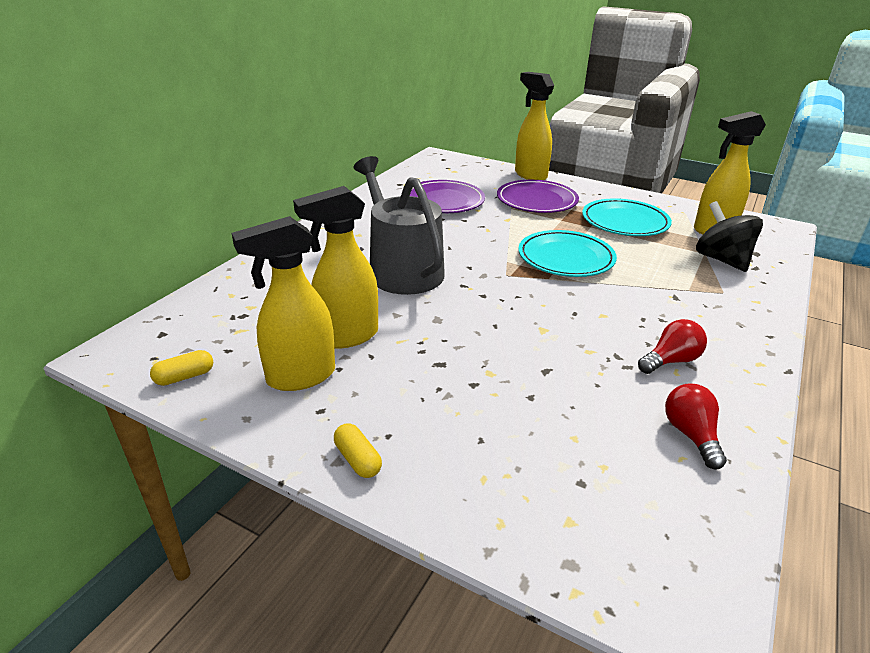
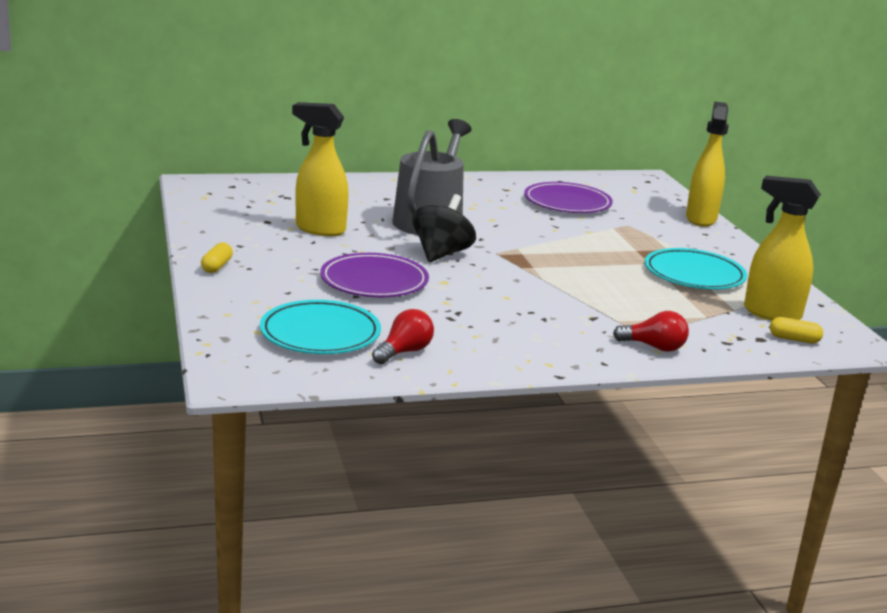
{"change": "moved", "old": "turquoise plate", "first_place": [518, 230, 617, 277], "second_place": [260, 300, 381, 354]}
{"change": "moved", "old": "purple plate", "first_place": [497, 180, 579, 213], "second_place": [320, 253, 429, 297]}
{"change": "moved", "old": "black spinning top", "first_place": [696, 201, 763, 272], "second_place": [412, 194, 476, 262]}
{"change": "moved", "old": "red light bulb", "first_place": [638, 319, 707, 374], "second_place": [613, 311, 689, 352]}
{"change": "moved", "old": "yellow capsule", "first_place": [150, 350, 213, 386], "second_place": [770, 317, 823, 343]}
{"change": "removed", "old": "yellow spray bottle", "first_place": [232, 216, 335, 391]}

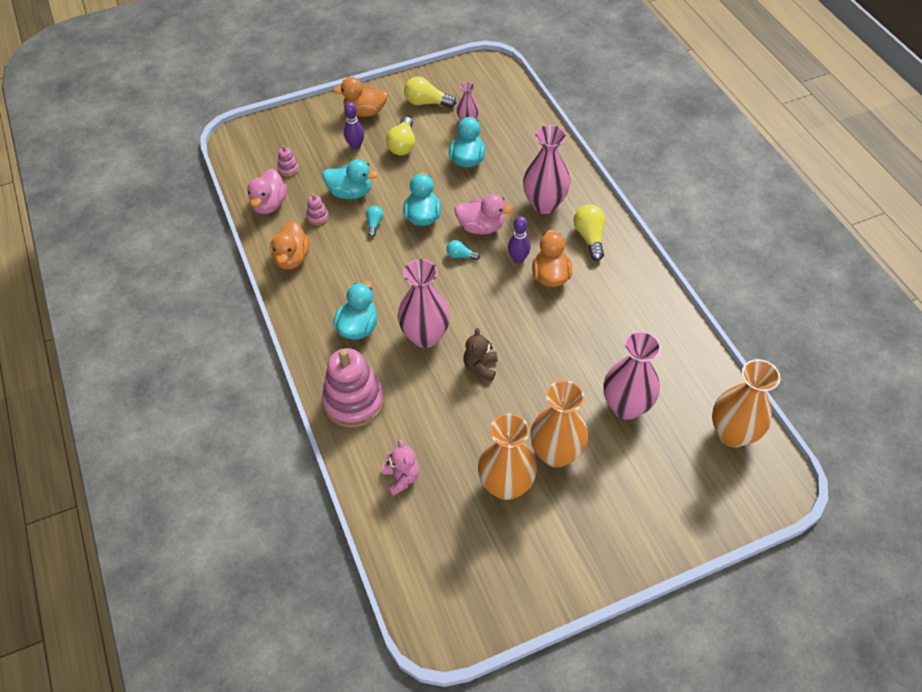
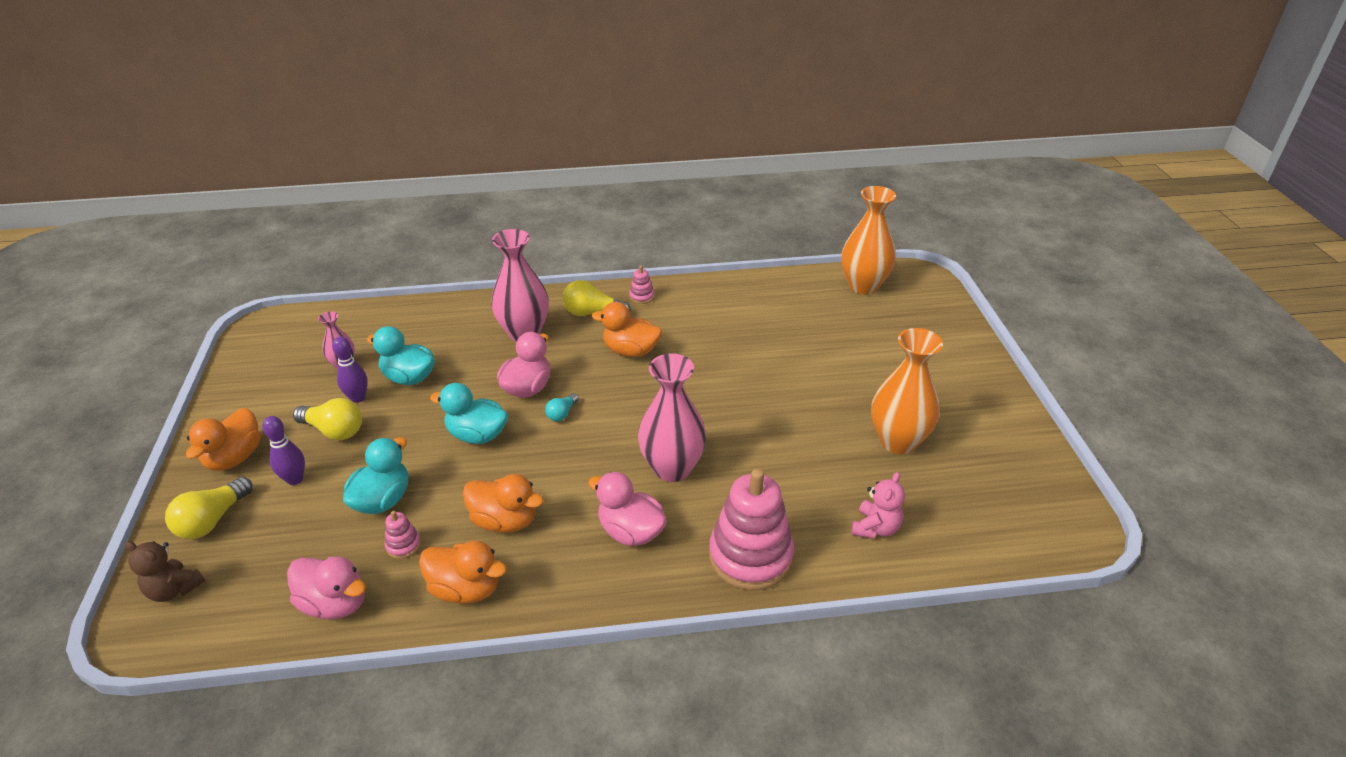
{"change": "moved", "old": "brown teddy bear", "first_place": [464, 328, 498, 381], "second_place": [125, 541, 205, 602]}
{"change": "moved", "old": "yellow light bulb", "first_place": [404, 76, 456, 108], "second_place": [165, 477, 253, 539]}
{"change": "moved", "old": "purple bowling pin", "first_place": [508, 216, 531, 264], "second_place": [332, 337, 368, 403]}
{"change": "added", "new": "orange duck", "second_place": [463, 474, 544, 533]}
{"change": "recoloured", "old": "turquoise duck", "new": "pink duck", "first_place": [333, 281, 377, 340], "second_place": [588, 472, 667, 546]}
{"change": "moved", "old": "pink stacking toy", "first_place": [277, 145, 299, 176], "second_place": [629, 266, 655, 304]}
{"change": "turned", "old": "pink teddy bear", "first_place": [383, 439, 420, 496], "second_place": [852, 472, 905, 539], "degrees": 120}
{"change": "removed", "old": "turquoise light bulb", "first_place": [366, 206, 383, 237]}
{"change": "removed", "old": "orange vase", "first_place": [530, 380, 588, 468]}
{"change": "removed", "old": "pink vase", "first_place": [603, 331, 661, 420]}

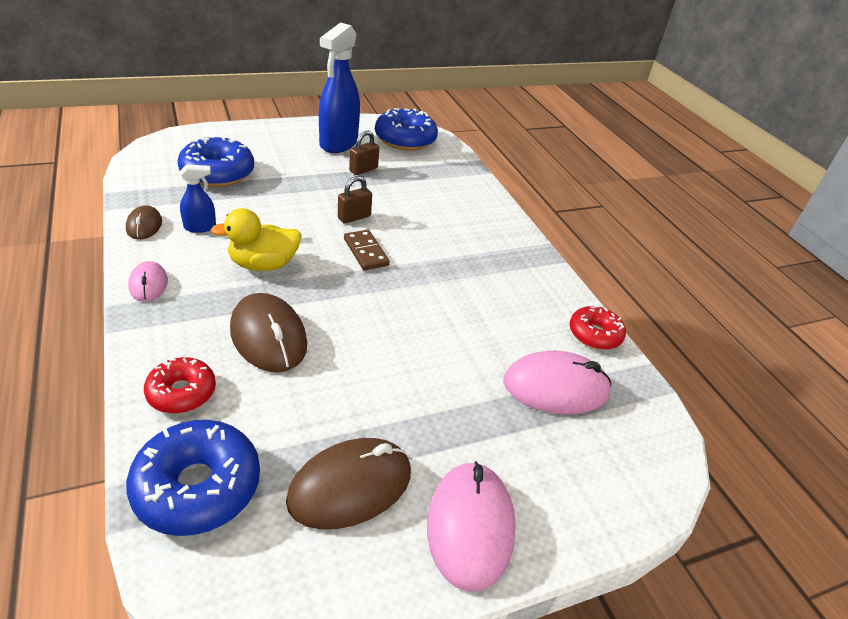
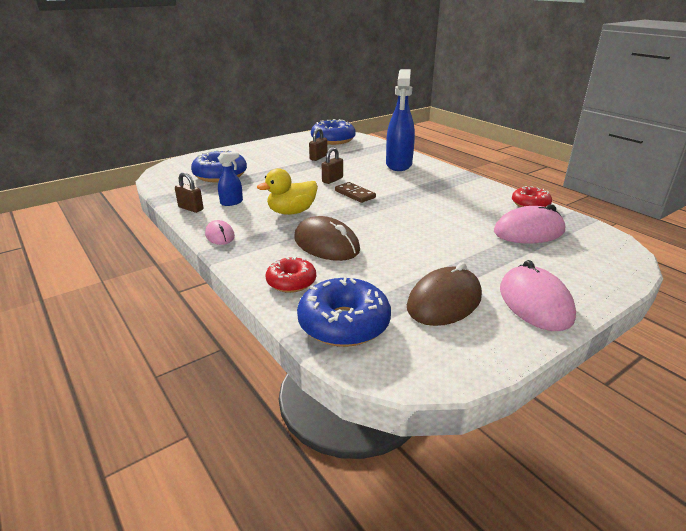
{"change": "replaced", "old": "brown mouse", "new": "brown padlock", "first_place": [126, 205, 162, 240], "second_place": [175, 172, 204, 213]}
{"change": "moved", "old": "blue spray bottle", "first_place": [319, 22, 360, 153], "second_place": [386, 69, 415, 171]}

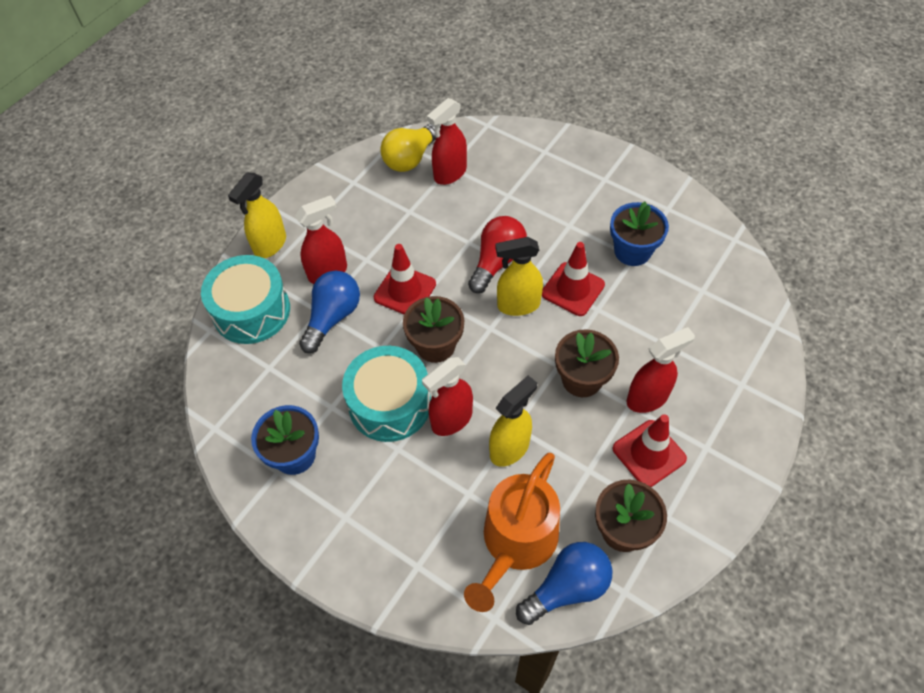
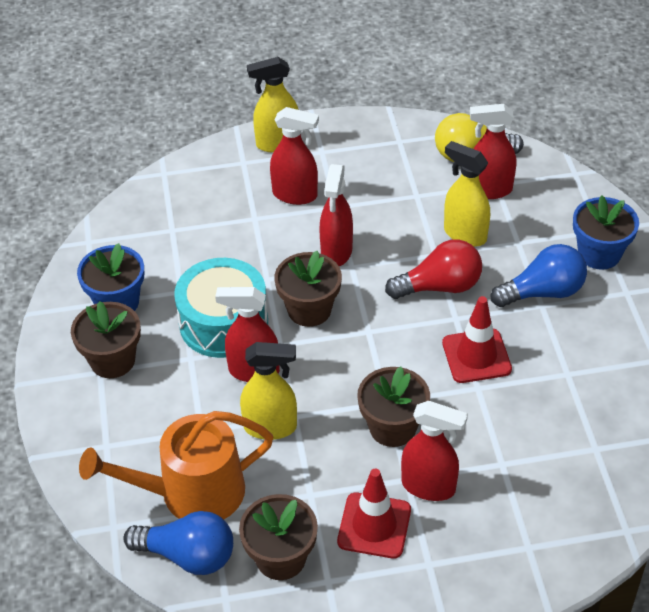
{"change": "added", "new": "brown flower pot", "second_place": [71, 301, 141, 378]}
{"change": "replaced", "old": "red traffic cone", "new": "red spray bottle", "first_place": [374, 244, 436, 315], "second_place": [319, 164, 353, 266]}
{"change": "moved", "old": "yellow spray bottle", "first_place": [495, 237, 543, 316], "second_place": [444, 141, 490, 247]}
{"change": "moved", "old": "blue light bulb", "first_place": [299, 271, 360, 353], "second_place": [491, 244, 587, 307]}
{"change": "moved", "old": "blue flower pot", "first_place": [610, 202, 669, 266], "second_place": [573, 195, 639, 270]}
{"change": "removed", "old": "turquoise drum", "first_place": [201, 255, 290, 344]}

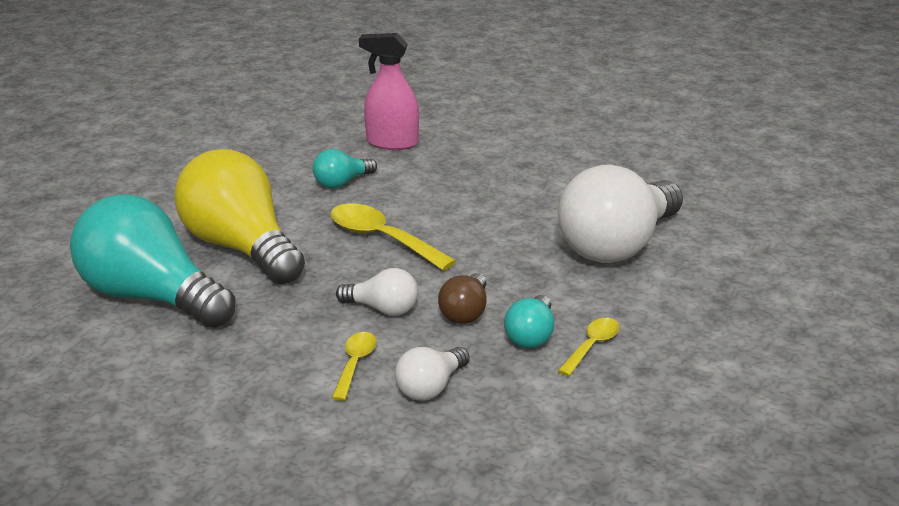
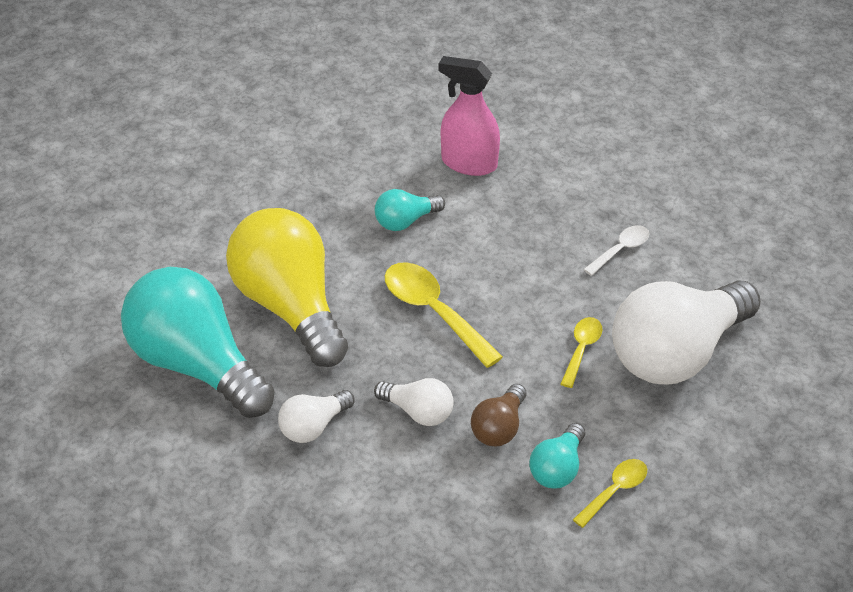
{"change": "moved", "old": "white light bulb", "first_place": [395, 347, 470, 401], "second_place": [278, 390, 354, 443]}
{"change": "moved", "old": "yellow spoon", "first_place": [332, 332, 377, 401], "second_place": [560, 317, 602, 388]}
{"change": "added", "new": "white spoon", "second_place": [583, 225, 650, 276]}

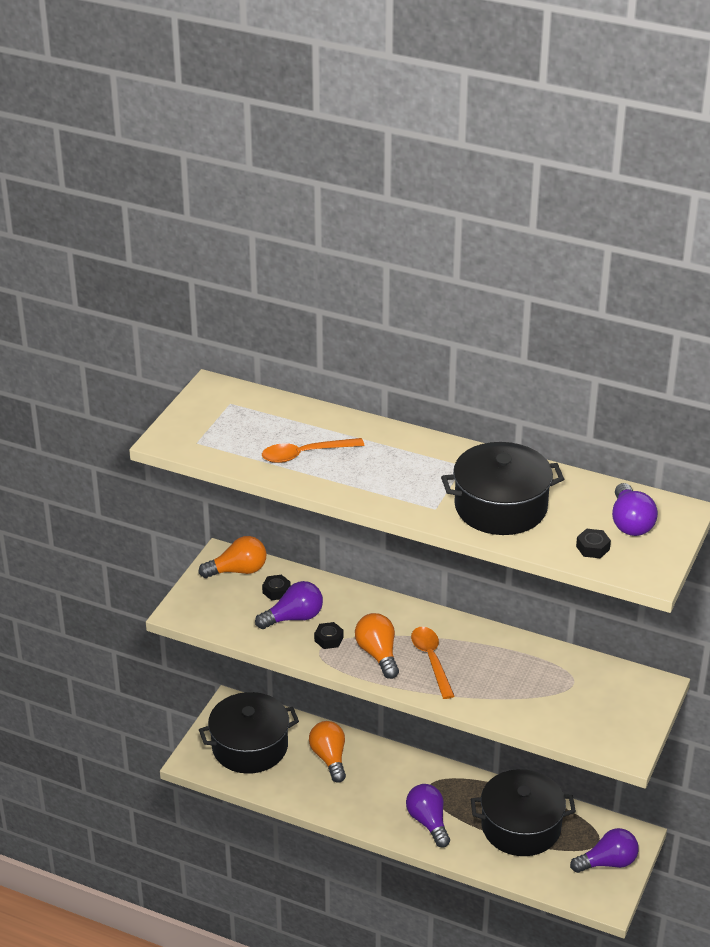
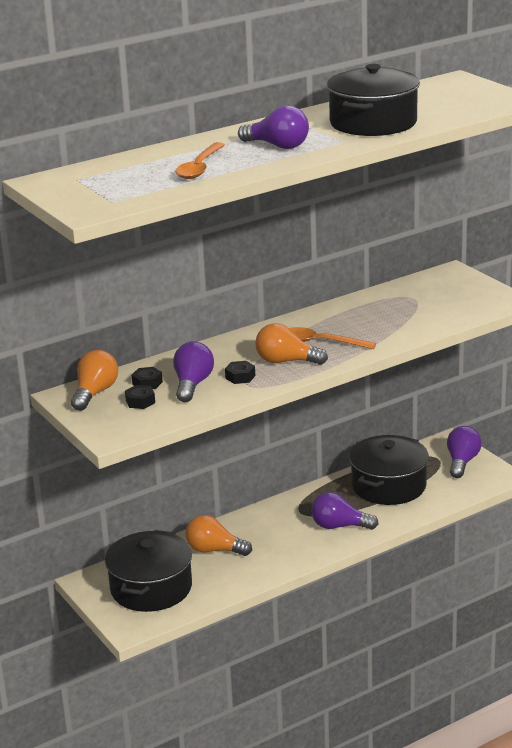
{"change": "moved", "old": "black nut", "first_place": [576, 529, 611, 558], "second_place": [125, 385, 155, 409]}
{"change": "moved", "old": "purple light bulb", "first_place": [612, 483, 658, 536], "second_place": [238, 105, 309, 149]}

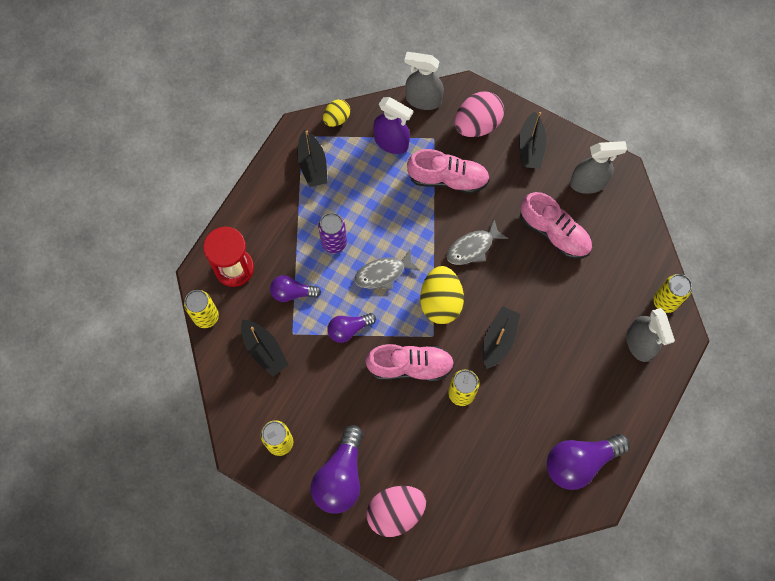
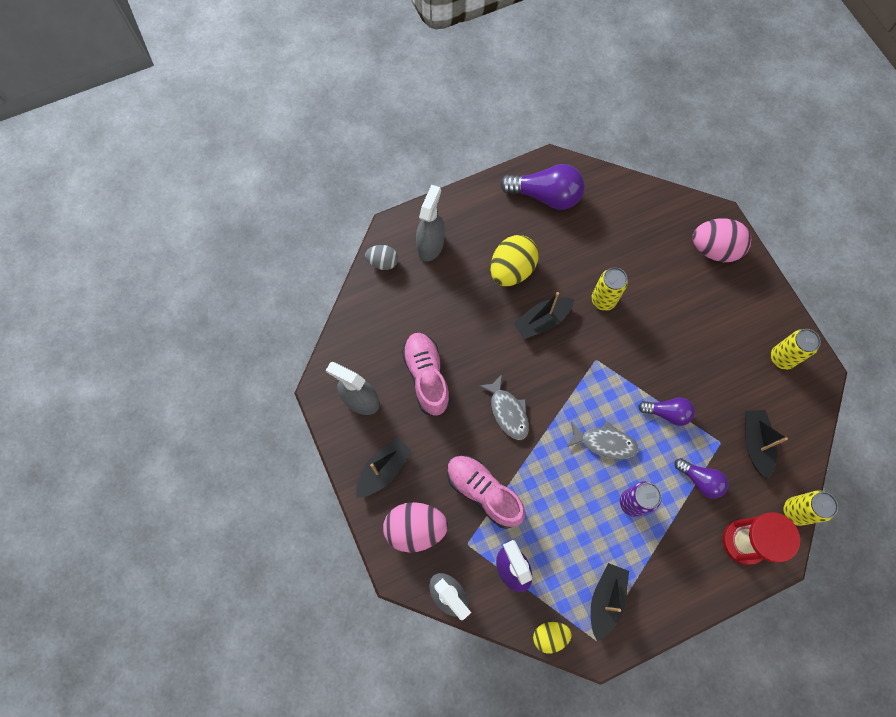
{"change": "replaced", "old": "yellow can", "new": "grey egg", "first_place": [653, 274, 692, 313], "second_place": [365, 245, 398, 270]}
{"change": "turned", "old": "grey fish", "first_place": [447, 219, 508, 265], "second_place": [479, 374, 529, 440], "degrees": 60}
{"change": "moved", "old": "yellow egg", "first_place": [420, 266, 464, 324], "second_place": [490, 235, 539, 286]}
{"change": "removed", "old": "purple light bulb", "first_place": [311, 425, 364, 513]}
{"change": "removed", "old": "pink shoe", "first_place": [366, 344, 454, 382]}

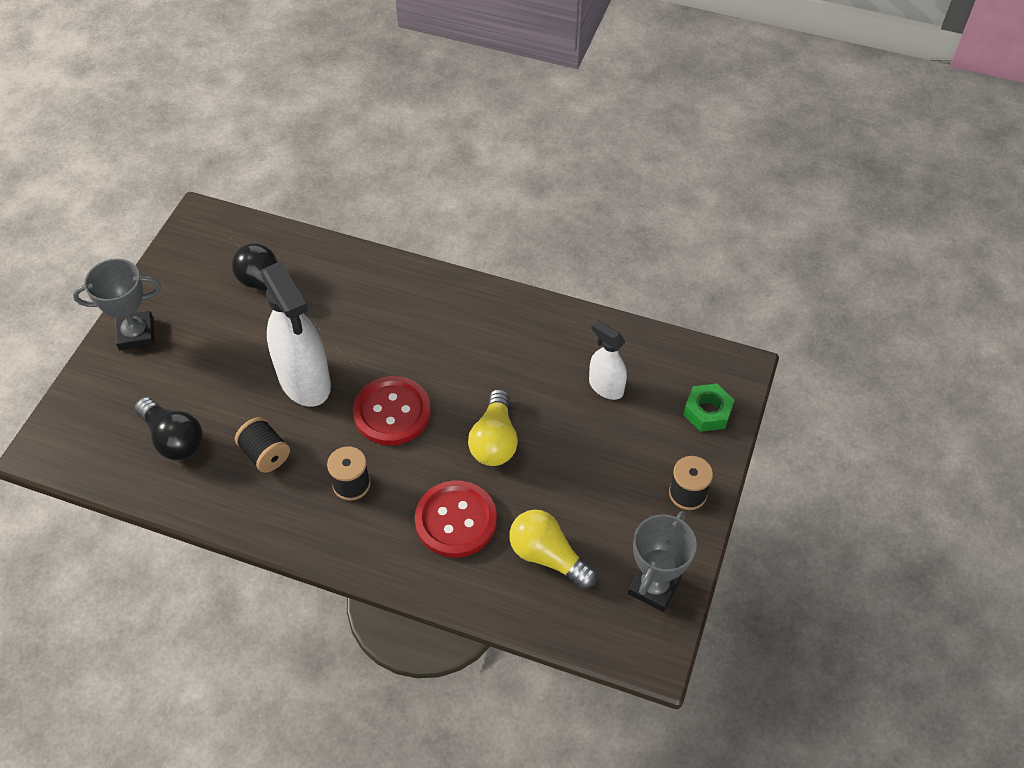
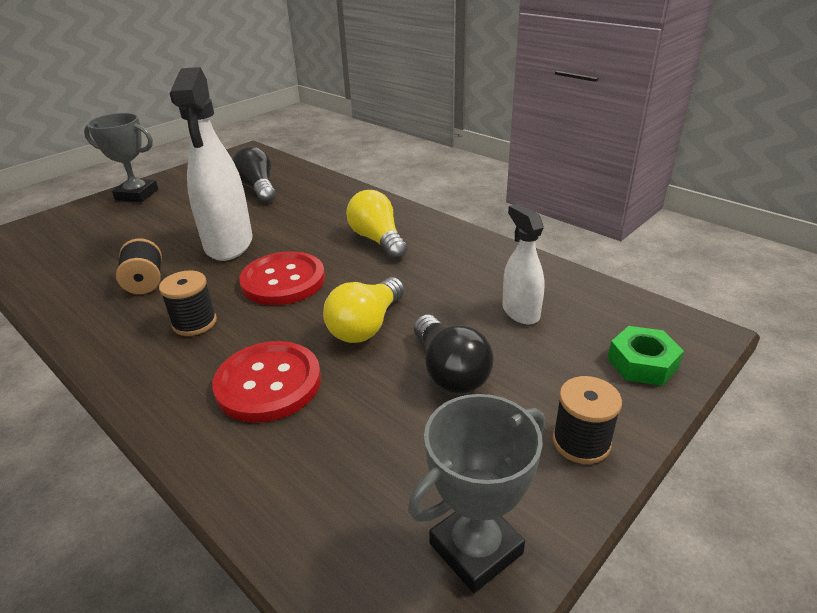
{"change": "moved", "old": "yellow light bulb", "first_place": [509, 510, 597, 589], "second_place": [346, 190, 408, 260]}
{"change": "moved", "old": "black light bulb", "first_place": [135, 397, 203, 460], "second_place": [414, 315, 494, 394]}

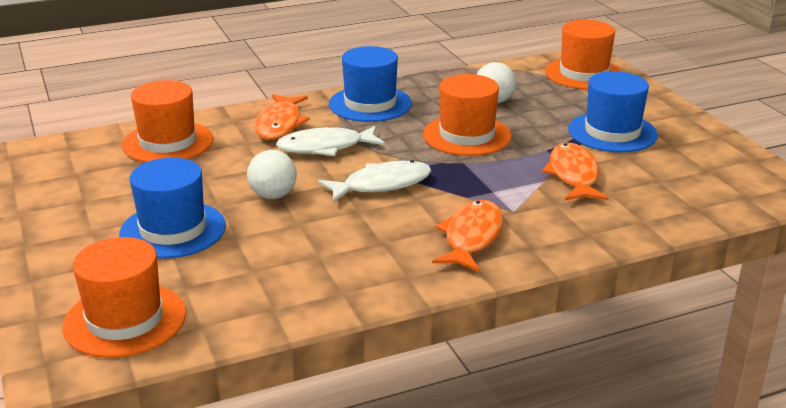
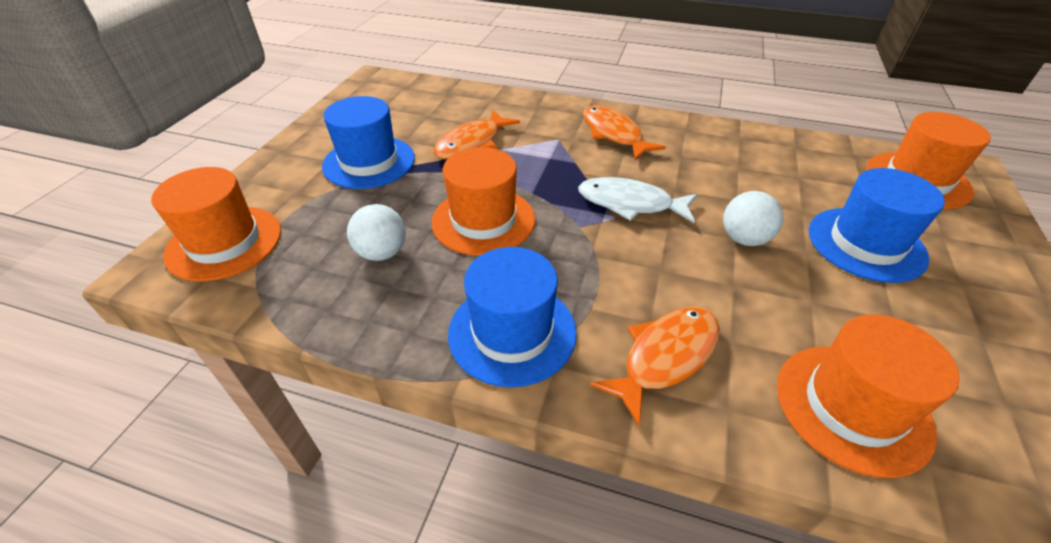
{"change": "turned", "old": "orange fish", "first_place": [432, 200, 503, 272], "second_place": [583, 106, 666, 160], "degrees": 90}
{"change": "removed", "old": "white fish", "first_place": [276, 126, 385, 156]}

